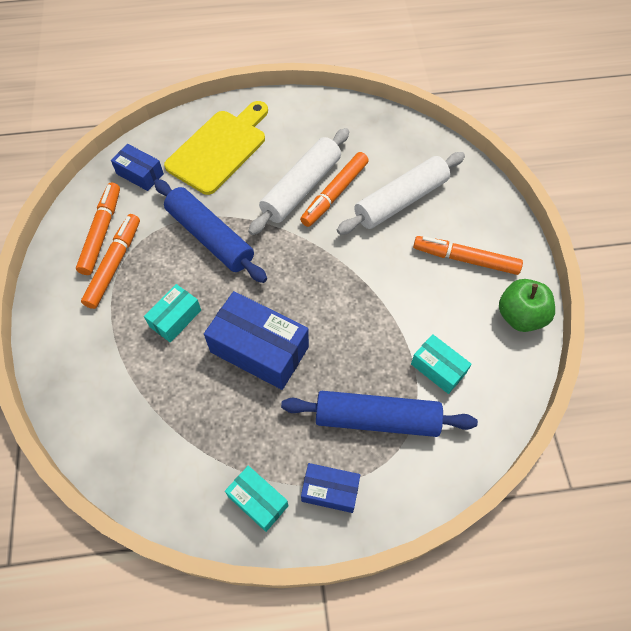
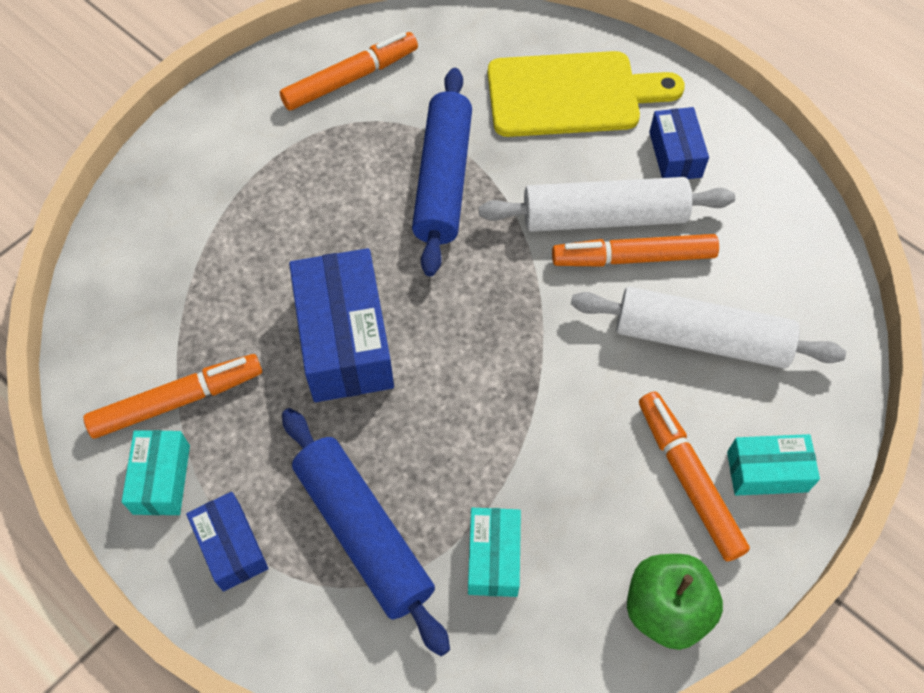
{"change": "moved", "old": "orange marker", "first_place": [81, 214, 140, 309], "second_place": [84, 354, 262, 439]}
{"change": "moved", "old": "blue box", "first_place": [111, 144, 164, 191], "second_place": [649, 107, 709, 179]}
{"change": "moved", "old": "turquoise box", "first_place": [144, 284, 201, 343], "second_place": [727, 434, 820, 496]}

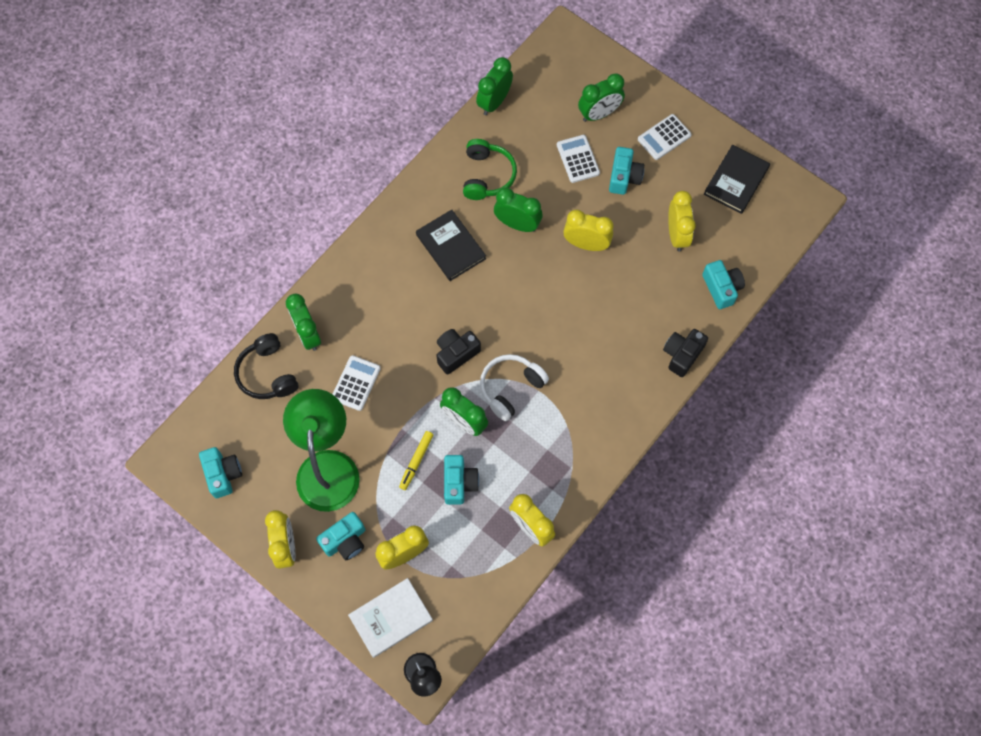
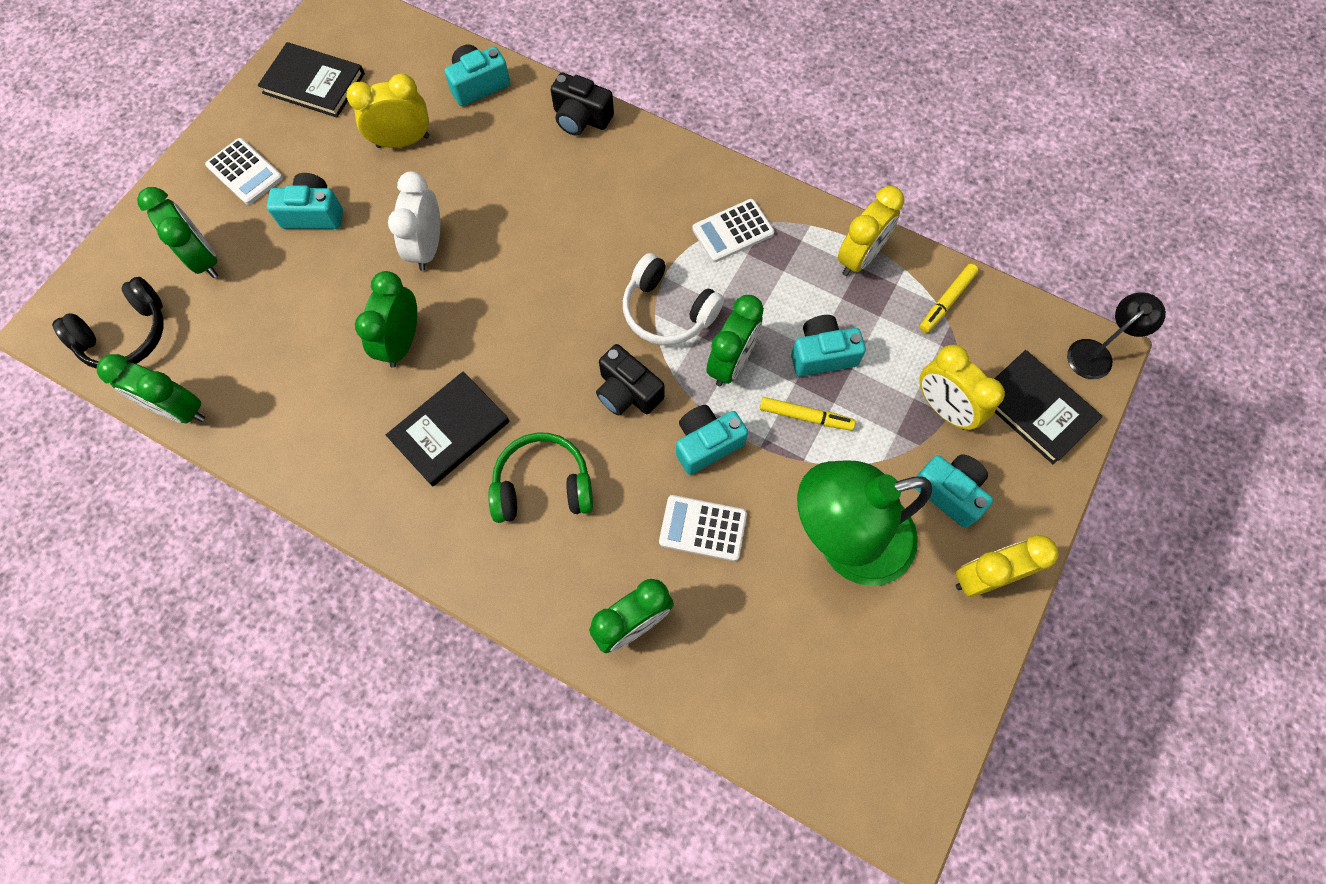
{"change": "moved", "old": "black headphones", "first_place": [234, 333, 298, 399], "second_place": [52, 277, 164, 369]}
{"change": "recoloured", "old": "yellow clock", "new": "white clock", "first_place": [563, 210, 614, 251], "second_place": [388, 171, 440, 271]}
{"change": "moved", "old": "green headphones", "first_place": [463, 139, 517, 200], "second_place": [488, 433, 593, 523]}
{"change": "moved", "old": "turquoise camera", "first_place": [199, 447, 242, 498], "second_place": [676, 405, 748, 475]}
{"change": "moved", "old": "white calculator", "first_place": [557, 135, 600, 183], "second_place": [692, 199, 774, 262]}
{"change": "added", "new": "yellow marker", "second_place": [920, 264, 979, 333]}
{"change": "recoloured", "old": "white book", "new": "black book", "first_place": [348, 578, 433, 658], "second_place": [994, 350, 1103, 464]}

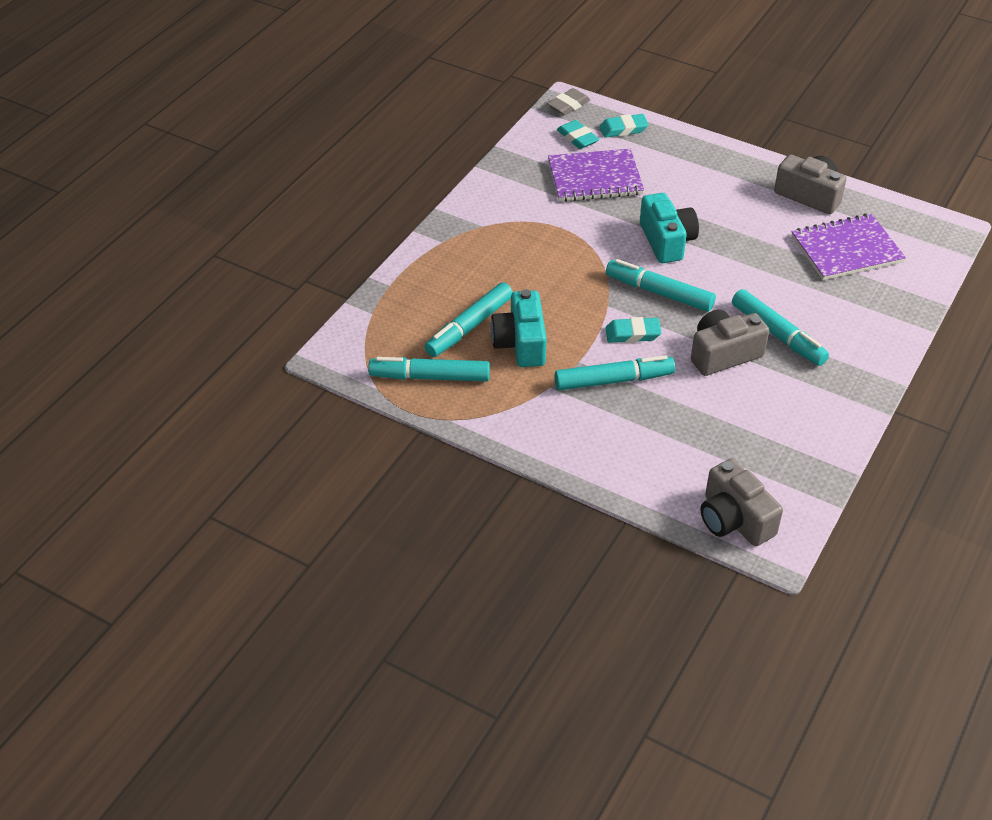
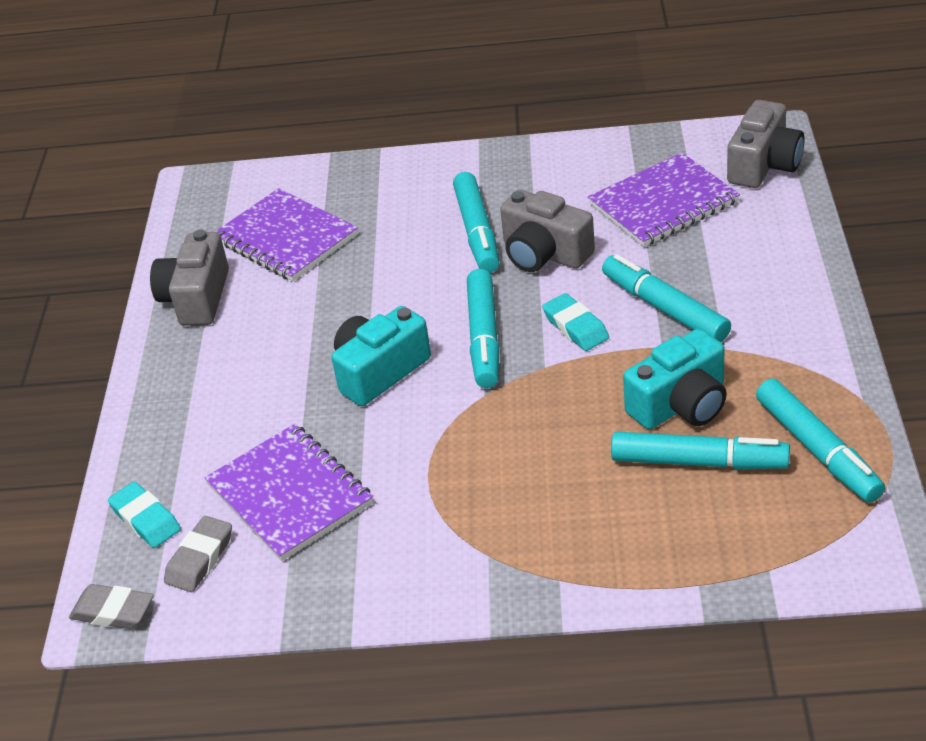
{"change": "recoloured", "old": "turquoise eraser", "new": "grey eraser", "first_place": [557, 120, 599, 149], "second_place": [164, 516, 232, 592]}
{"change": "turned", "old": "turquoise marker", "first_place": [732, 289, 829, 366], "second_place": [453, 172, 499, 273], "degrees": 150}
{"change": "added", "new": "purple notebook", "second_place": [588, 153, 740, 247]}

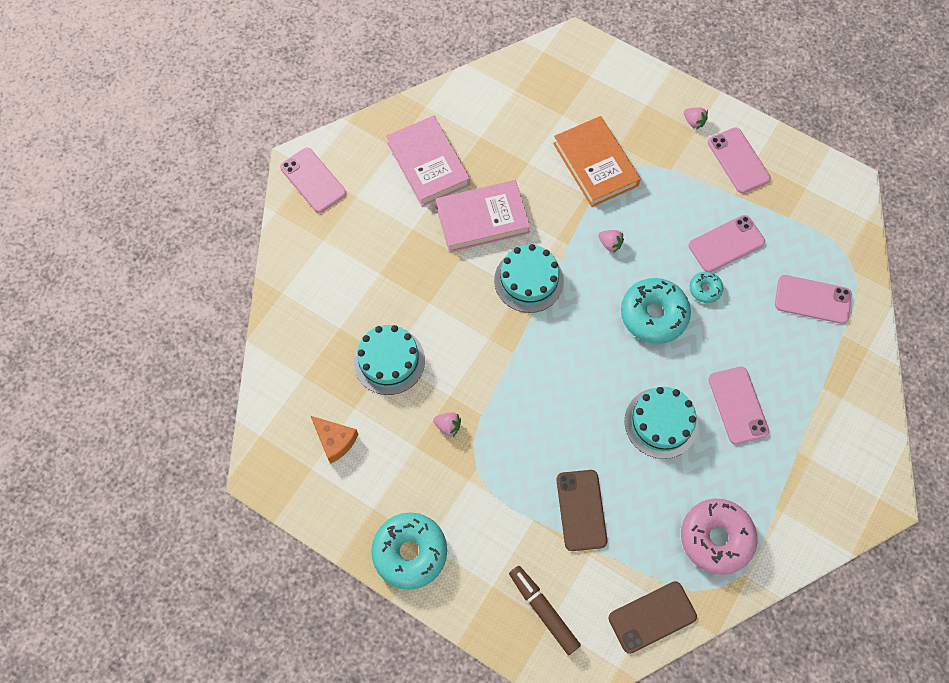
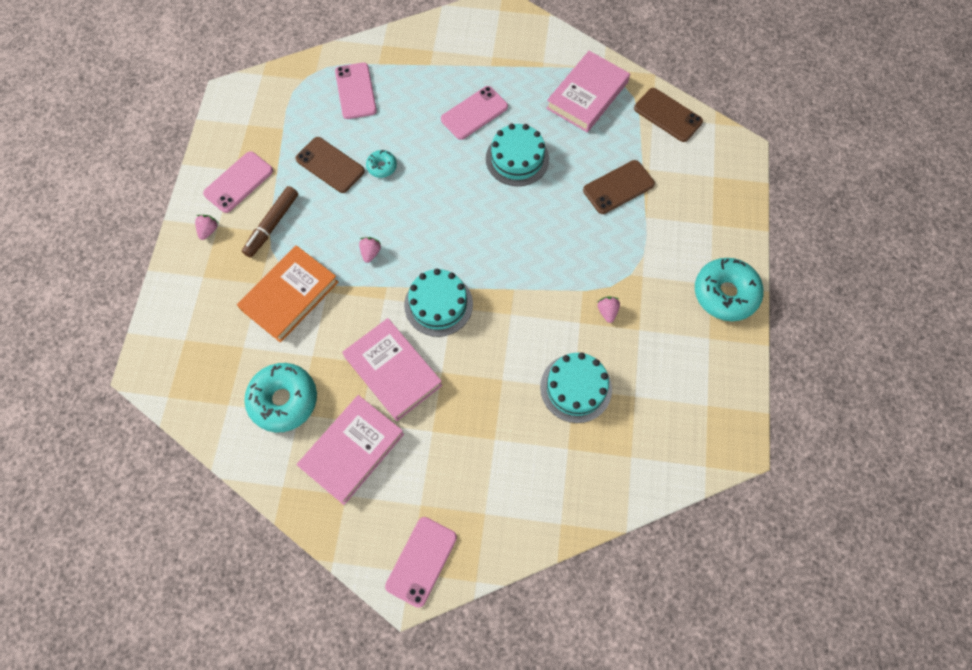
{"change": "moved", "old": "brown marker", "first_place": [509, 566, 581, 655], "second_place": [242, 186, 298, 258]}
{"change": "moved", "old": "turquoise donut", "first_place": [621, 278, 691, 344], "second_place": [244, 363, 317, 433]}
{"change": "recoloured", "old": "pink phone", "new": "brown phone", "first_place": [688, 215, 765, 272], "second_place": [295, 137, 365, 193]}
{"change": "replaced", "old": "pink donut", "new": "pink book", "first_place": [681, 499, 757, 575], "second_place": [546, 51, 630, 132]}
{"change": "removed", "old": "orange cheese", "first_place": [311, 416, 358, 464]}

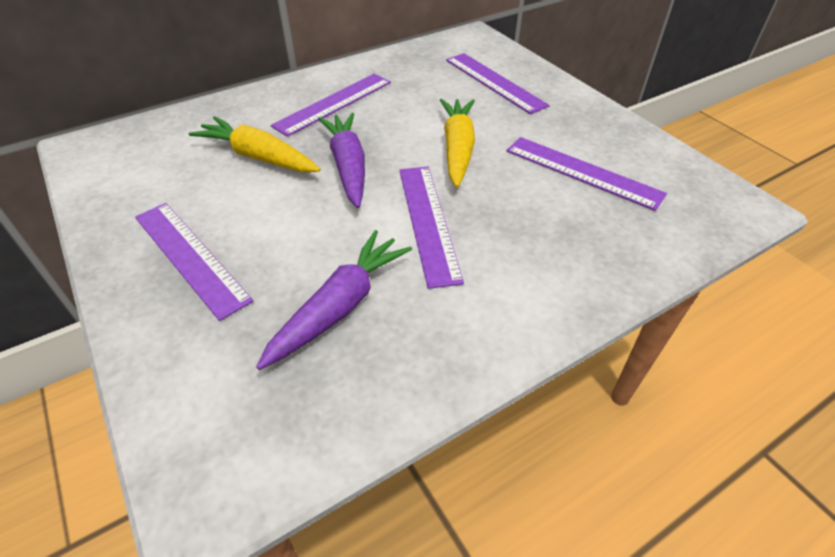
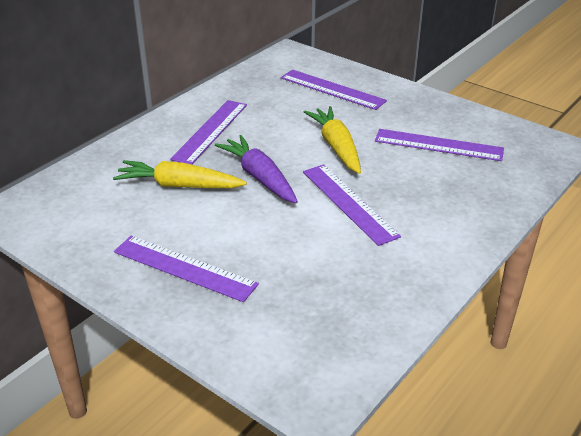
{"change": "removed", "old": "purple carrot", "first_place": [256, 230, 412, 370]}

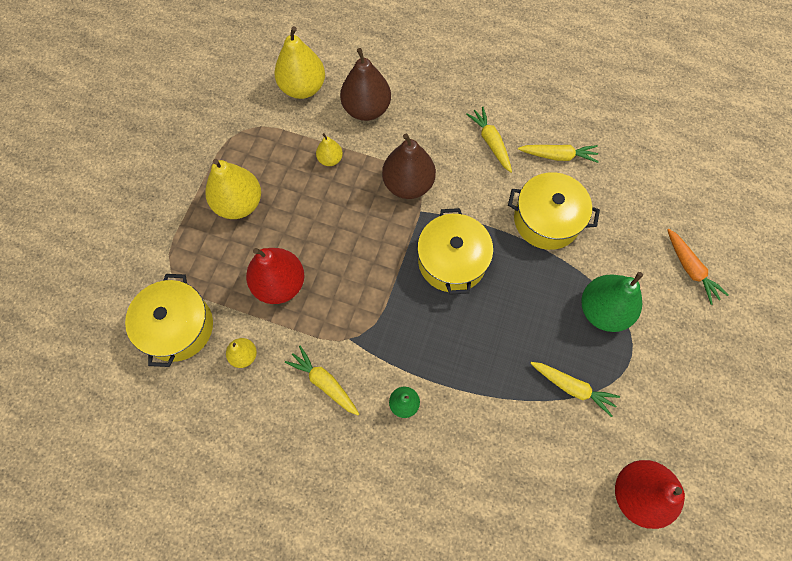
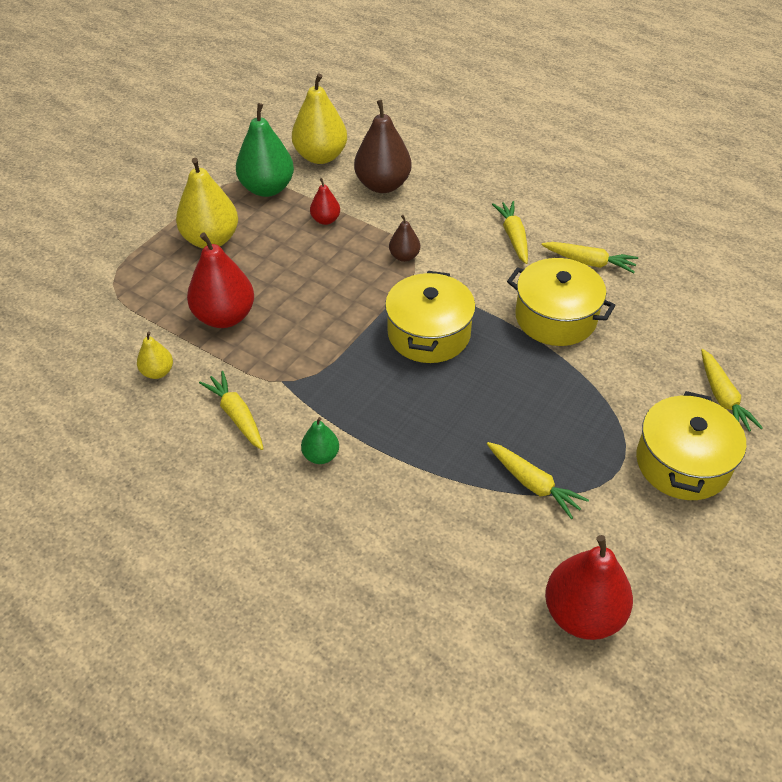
{"change": "moved", "old": "green pear", "first_place": [581, 272, 643, 332], "second_place": [236, 103, 294, 197]}
{"change": "recoloured", "old": "yellow pear", "new": "red pear", "first_place": [316, 133, 343, 166], "second_place": [310, 178, 340, 225]}
{"change": "resized", "old": "brown pear", "first_place": [382, 134, 436, 199], "second_place": [389, 215, 420, 262], "factor": 0.51}
{"change": "moved", "old": "yellow pot", "first_place": [125, 274, 213, 367], "second_place": [636, 391, 746, 500]}
{"change": "recoloured", "old": "orange carrot", "new": "yellow carrot", "first_place": [667, 229, 729, 305], "second_place": [701, 349, 763, 432]}

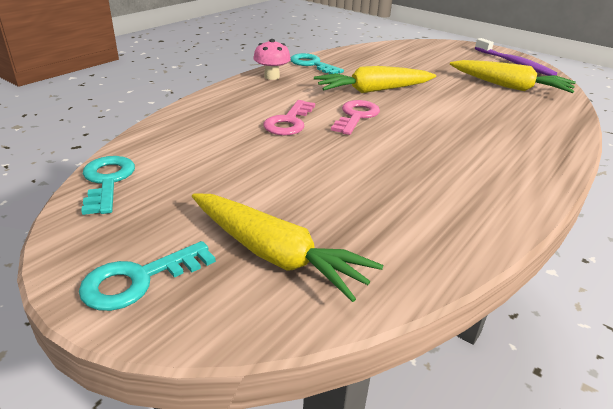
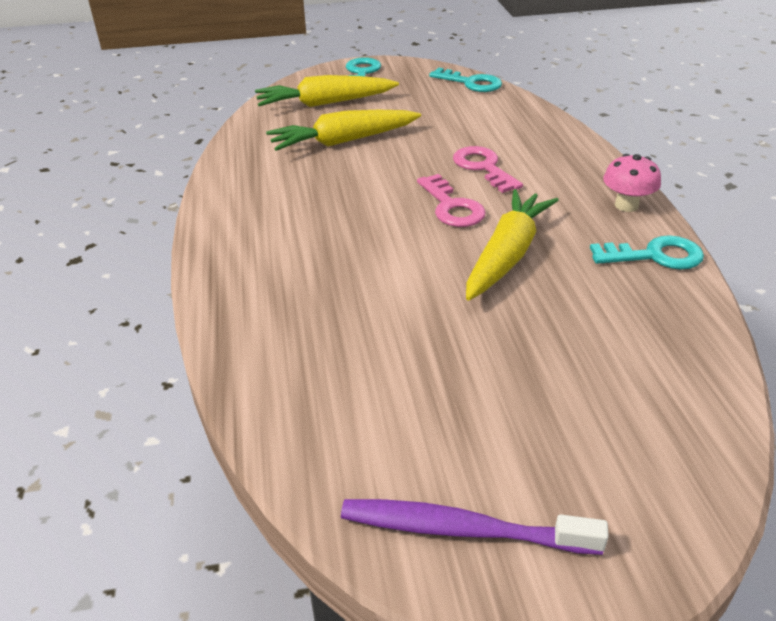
{"change": "moved", "old": "yellow carrot", "first_place": [450, 60, 576, 93], "second_place": [266, 110, 421, 151]}

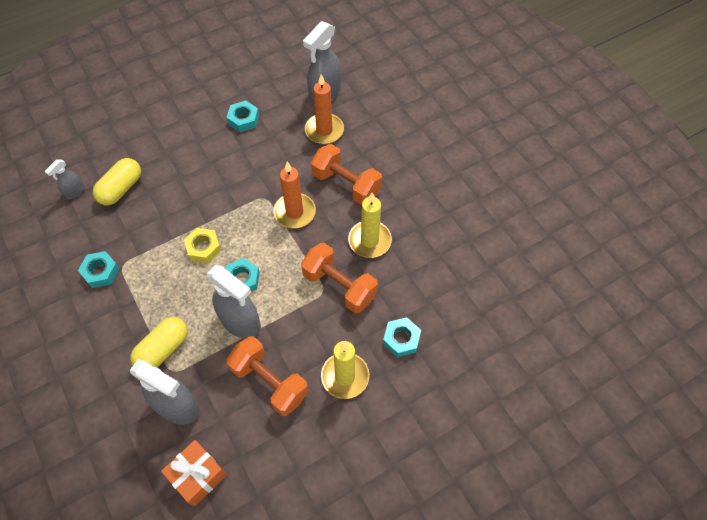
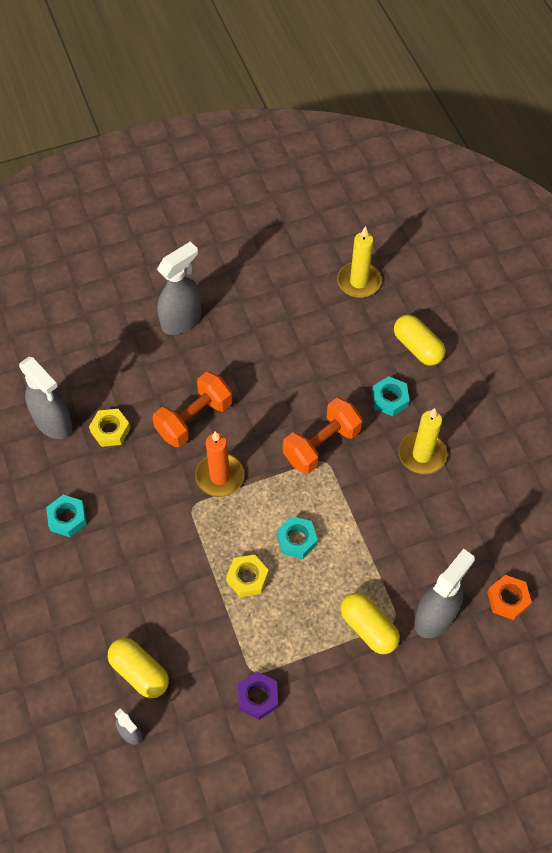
{"change": "replaced", "old": "orange candle", "new": "yellow nut", "first_place": [305, 75, 344, 144], "second_place": [89, 409, 131, 447]}
{"change": "moved", "old": "grey spray bottle", "first_place": [207, 265, 261, 339], "second_place": [157, 242, 202, 335]}
{"change": "recoloured", "old": "turquoise nut", "new": "purple nut", "first_place": [78, 251, 120, 288], "second_place": [238, 672, 278, 720]}
{"change": "moved", "old": "yellow candle", "first_place": [348, 193, 392, 258], "second_place": [337, 226, 382, 298]}
{"change": "added", "new": "yellow capsule", "second_place": [394, 315, 445, 366]}
{"change": "replaced", "old": "orange gift", "new": "orange nut", "first_place": [161, 440, 227, 506], "second_place": [487, 575, 532, 620]}
{"change": "removed", "old": "orange dumbbell", "first_place": [226, 336, 309, 416]}

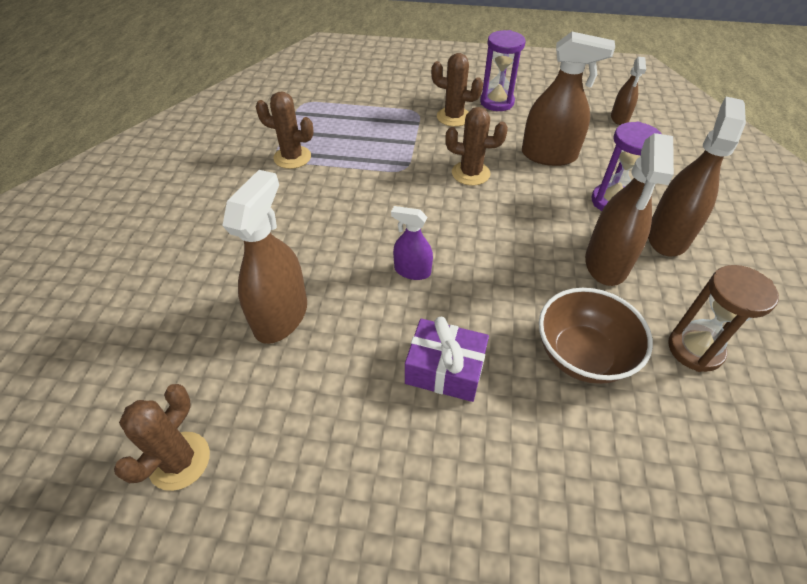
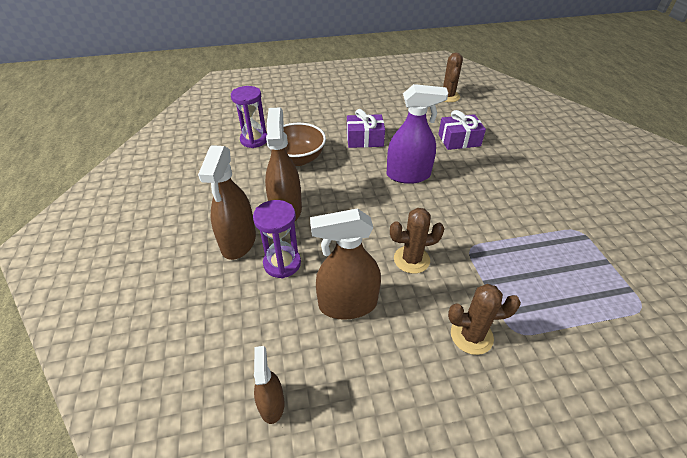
{"change": "moved", "old": "purple hourglass", "first_place": [480, 30, 526, 111], "second_place": [231, 86, 267, 148]}
{"change": "resized", "old": "purple spray bottle", "first_place": [391, 206, 433, 280], "second_place": [387, 84, 448, 184], "factor": 1.8}
{"change": "replaced", "old": "brown spray bottle", "new": "purple gift", "first_place": [222, 170, 307, 344], "second_place": [438, 110, 486, 150]}
{"change": "removed", "old": "brown cactus", "first_place": [256, 92, 314, 169]}
{"change": "removed", "old": "brown hourglass", "first_place": [668, 265, 779, 372]}

